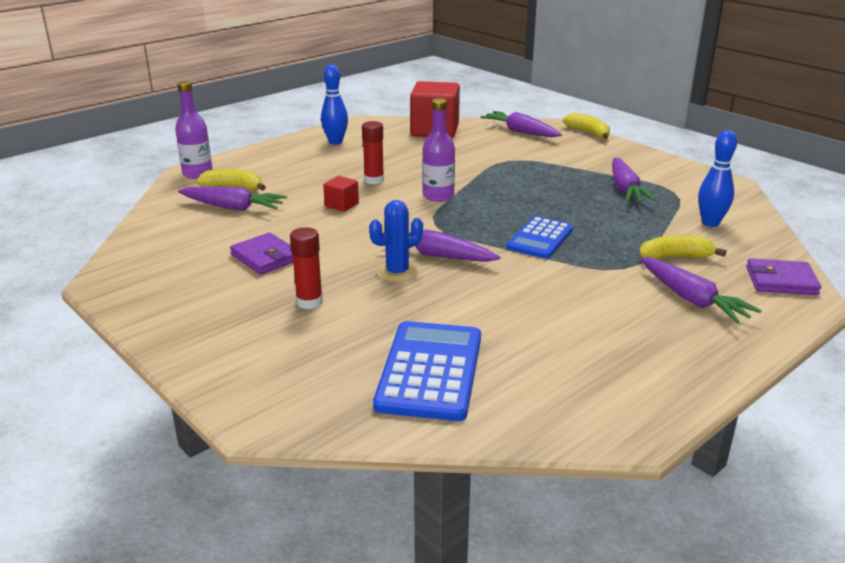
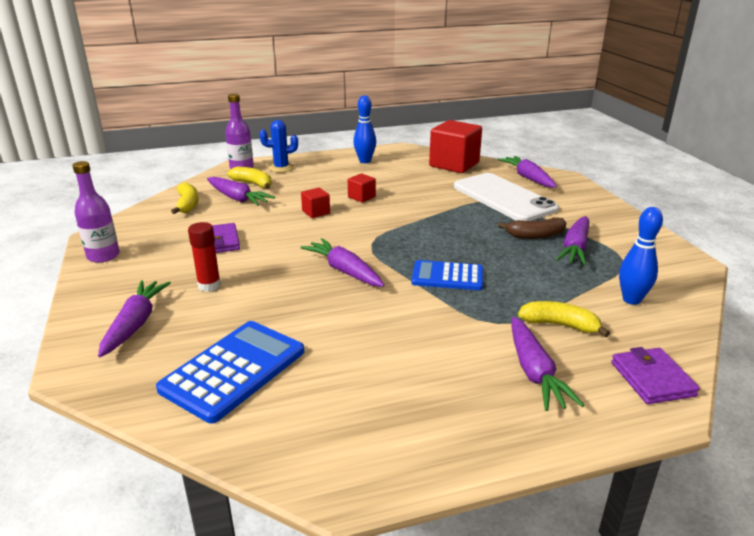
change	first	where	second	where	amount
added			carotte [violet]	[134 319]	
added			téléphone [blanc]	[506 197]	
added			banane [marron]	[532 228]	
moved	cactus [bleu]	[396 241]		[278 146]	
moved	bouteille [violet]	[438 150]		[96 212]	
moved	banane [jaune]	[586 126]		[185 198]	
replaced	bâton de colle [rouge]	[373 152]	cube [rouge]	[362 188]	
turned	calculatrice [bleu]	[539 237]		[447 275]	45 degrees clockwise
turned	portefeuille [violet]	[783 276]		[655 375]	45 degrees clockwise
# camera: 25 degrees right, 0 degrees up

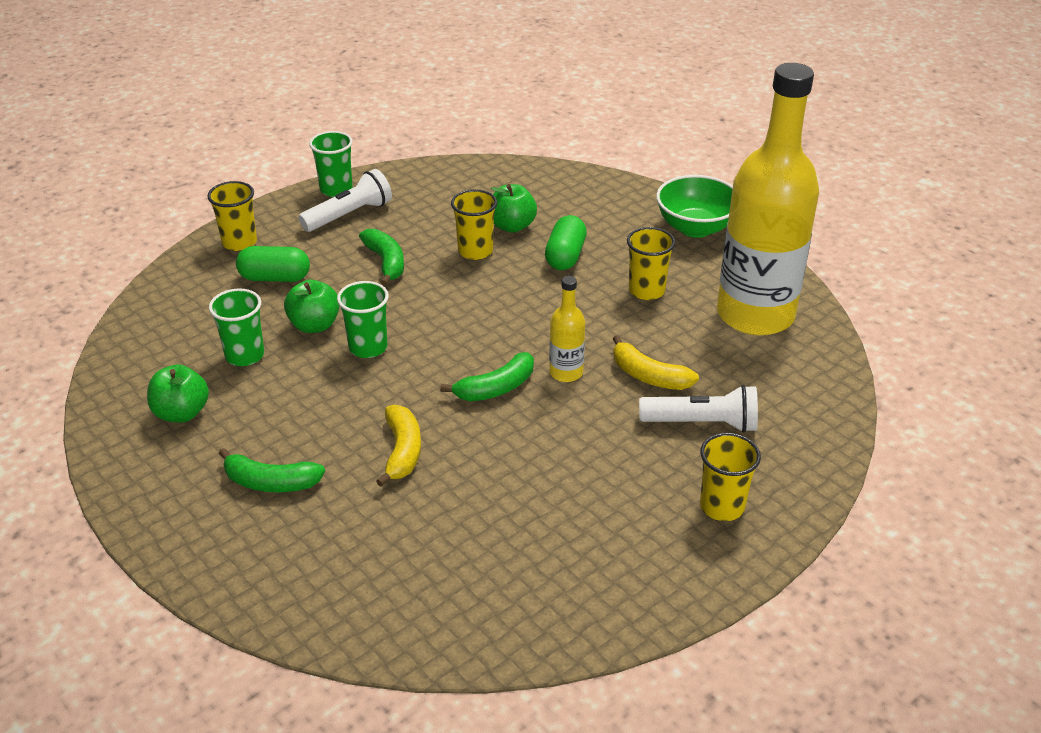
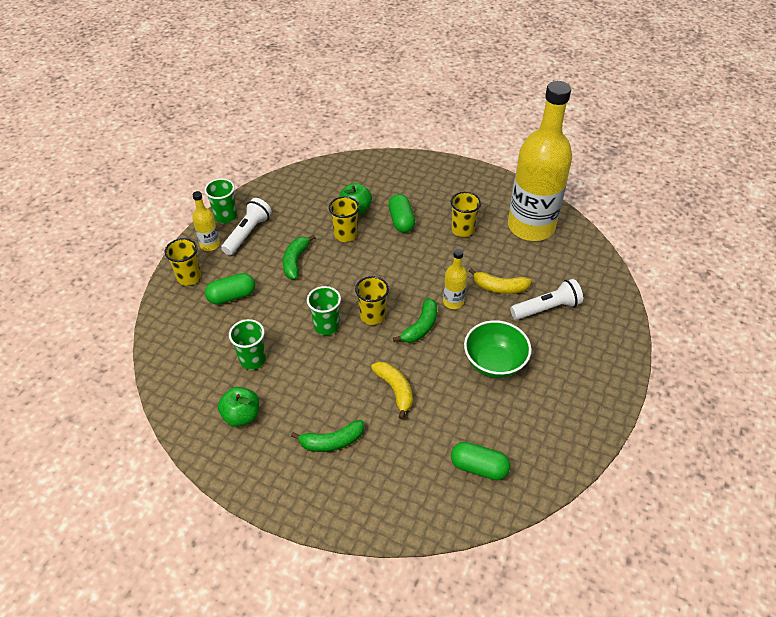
change	first	where	second	where	amount
removed	pomme [vert]	[311 306]			
added			bouteille [jaune]	[206 221]	
added			gélule [vert]	[480 461]	
moved	bol [vert]	[694 206]		[497 349]	
moved	gobelet [jaune]	[730 477]		[372 300]	
turned	banane [vert]	[381 257]		[299 257]	120 degrees counterclockwise
# camera: 25 degrees left, 10 degrees up

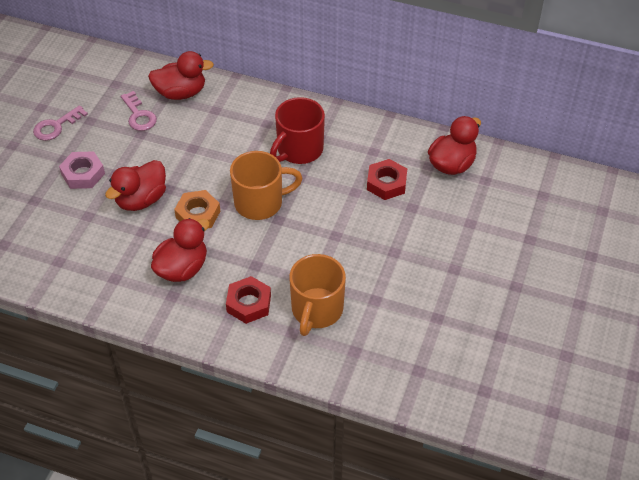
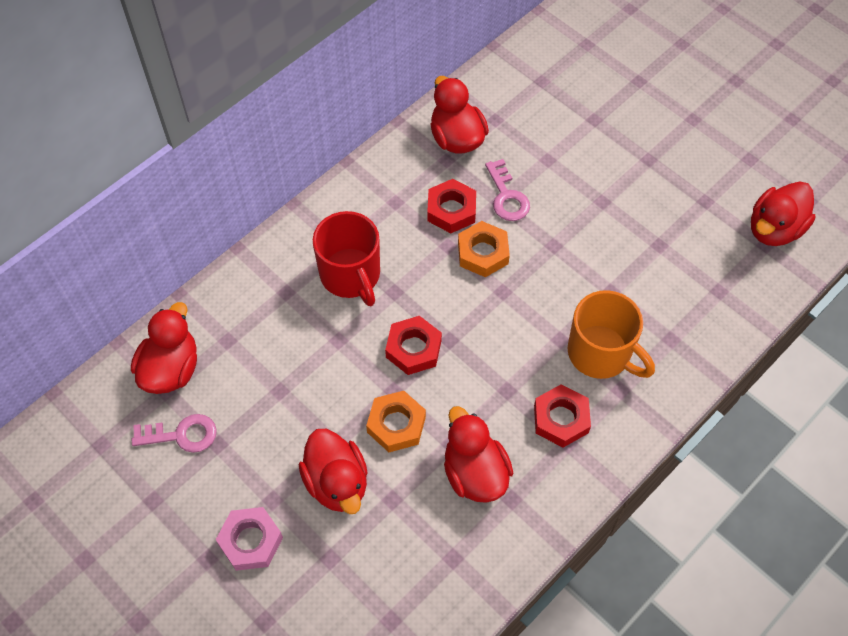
change	first	where	second	where	amount
added			écrou [orange]	[484 249]	
added			canard [rouge]	[783 214]	
moved	clé [rose]	[60 123]		[507 190]	
replaced	tasse [orange]	[266 185]	écrou [rouge]	[413 345]	
# camera: 65 degrees left, 10 degrees up

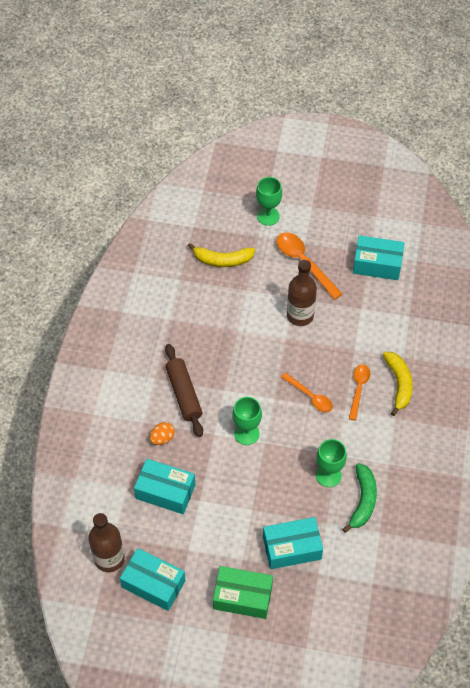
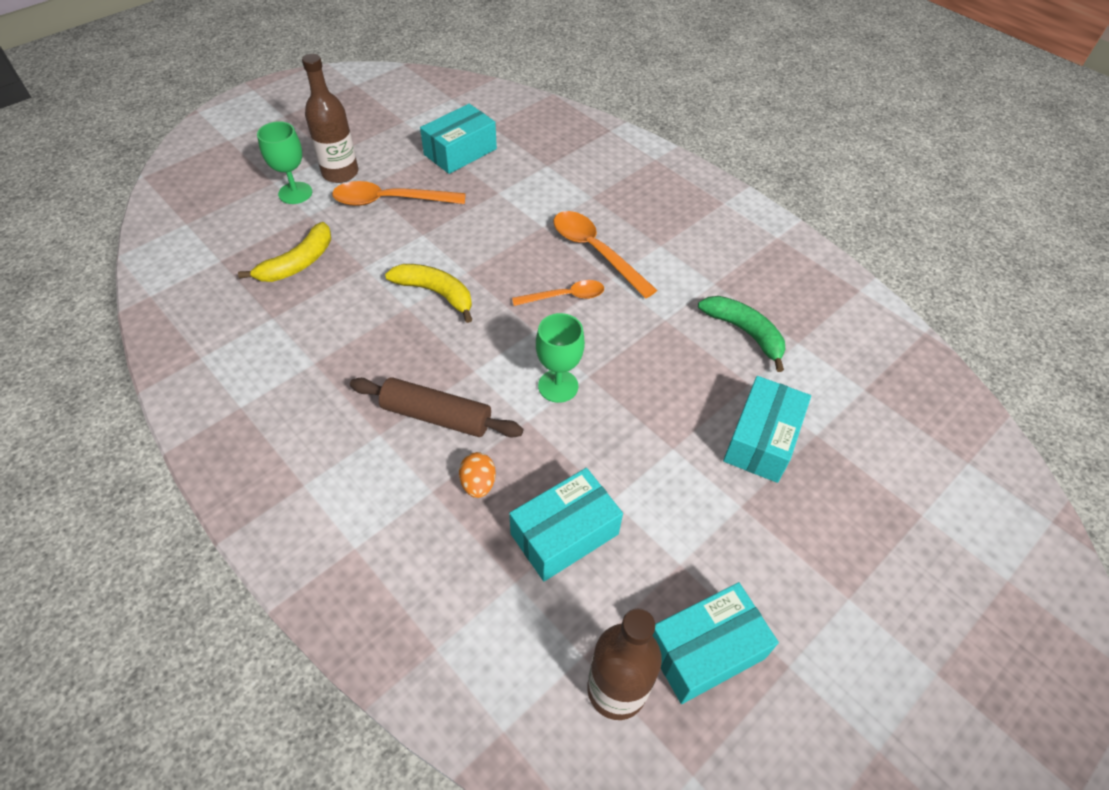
change	first	where	second	where	amount
removed	boîte [vert]	[243 592]			
removed	verre à pied [vert]	[331 463]			
moved	bouteille [marron]	[302 293]		[330 118]	
moved	banane [jaune]	[398 384]		[428 293]	
resized	cuillère [orange]	[359 392]		[605 254]	x1.56
# camera: 55 degrees left, 5 degrees down

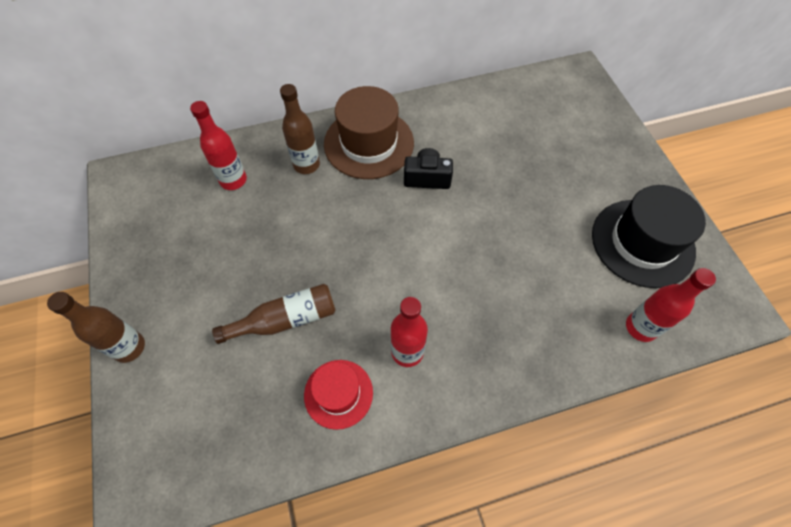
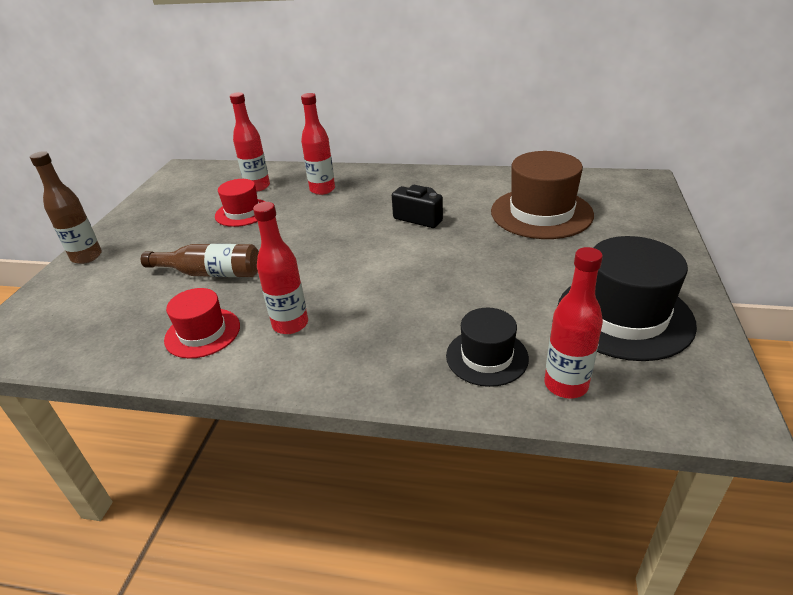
change	first	where	second	where	amount
added			chapeau [rouge]	[240 203]	
added			chapeau [noir]	[487 347]	
moved	chapeau [marron]	[369 132]		[542 195]	
recoloured	bouteille [marron]	[300 129]	bouteille [rouge]	[318 144]	
# camera: 30 degrees right, 25 degrees down

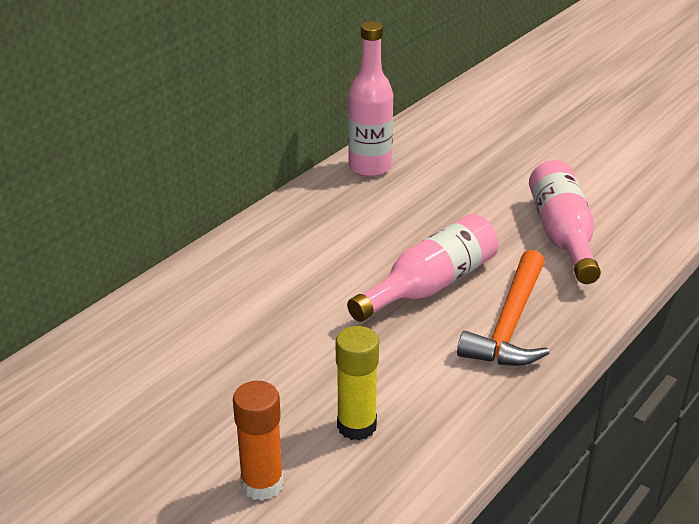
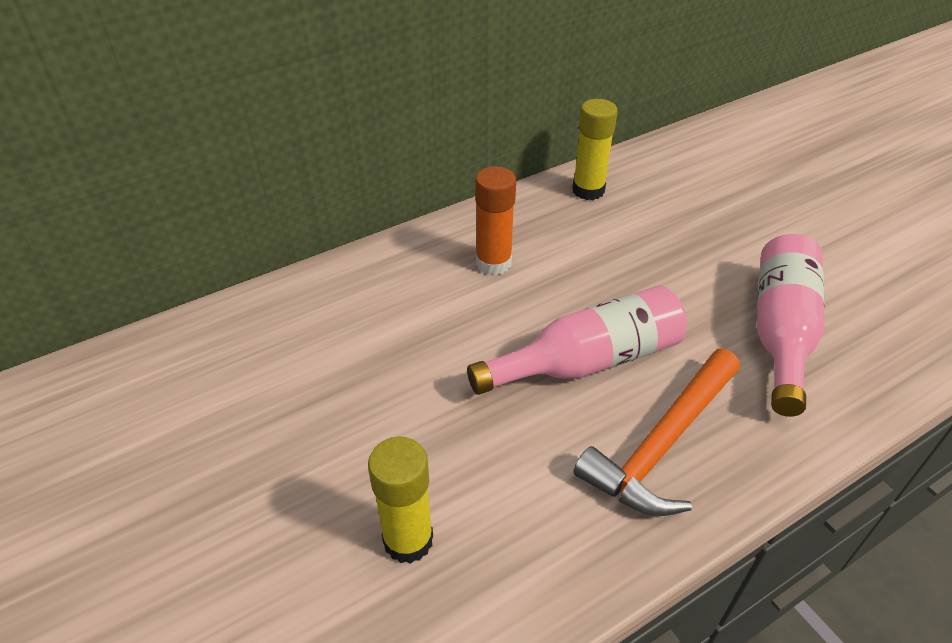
change	first	where	second	where	amount
moved	bâton de colle [orange]	[258 441]		[495 220]	
replaced	bouteille [rose]	[370 99]	bâton de colle [jaune]	[595 149]	
# camera: 20 degrees right, 10 degrees up

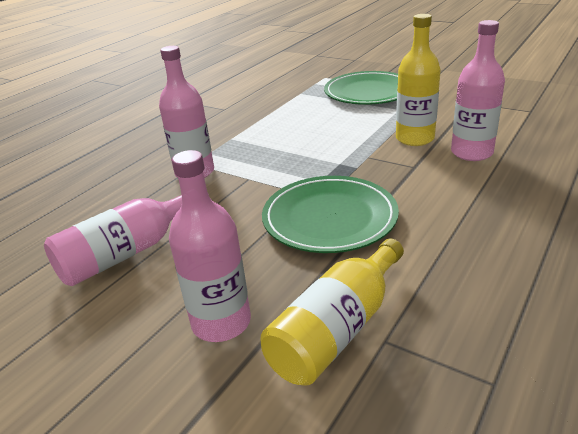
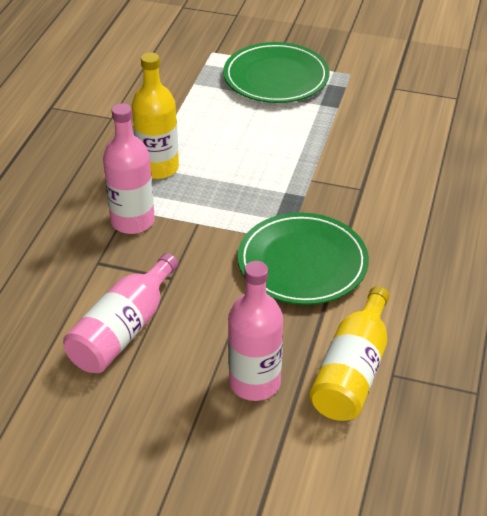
change	first	where	second	where	amount
removed	bouteille [rose]	[478 90]			
moved	bouteille [jaune]	[418 80]		[155 115]	
# camera: 20 degrees left, 10 degrees up

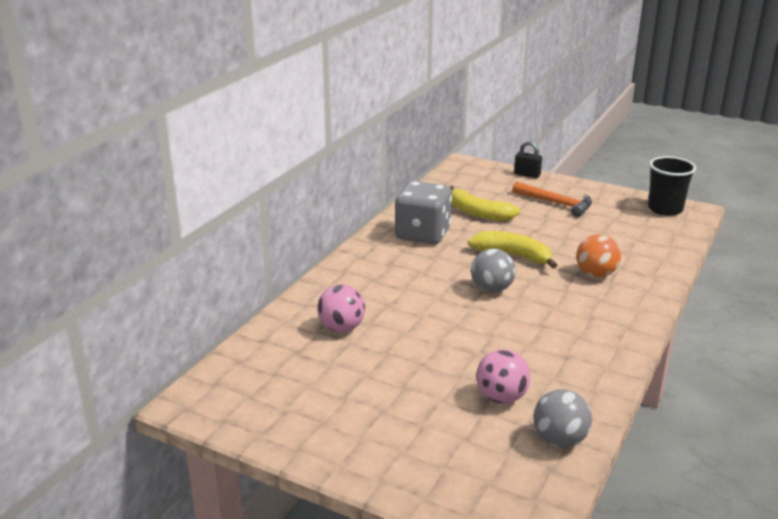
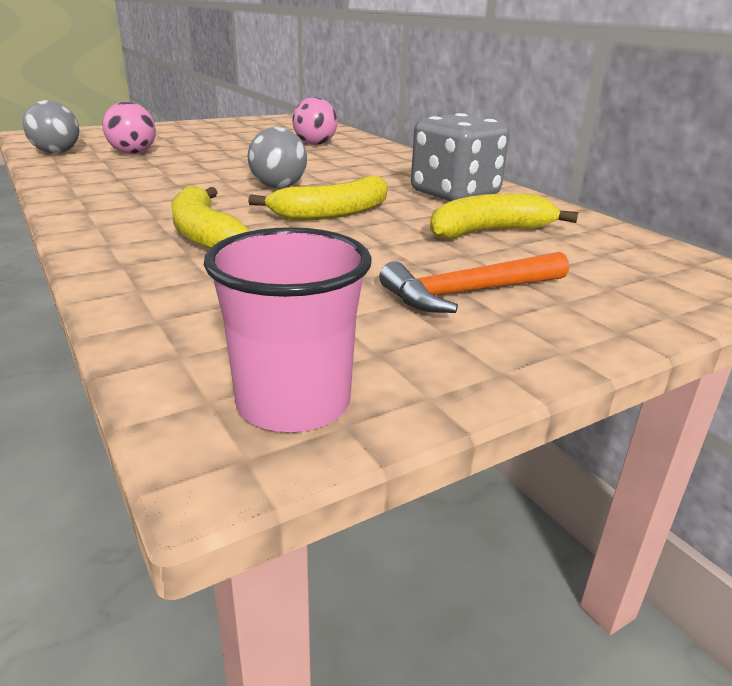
change	first	where	second	where	amount
removed	cadenas [noir]	[528 159]			
replaced	balle [orange]	[598 255]	banane [jaune]	[210 217]	
recoloured	gobelet [noir]	[672 186]	gobelet [rose]	[288 330]	
# camera: 120 degrees right, 0 degrees up

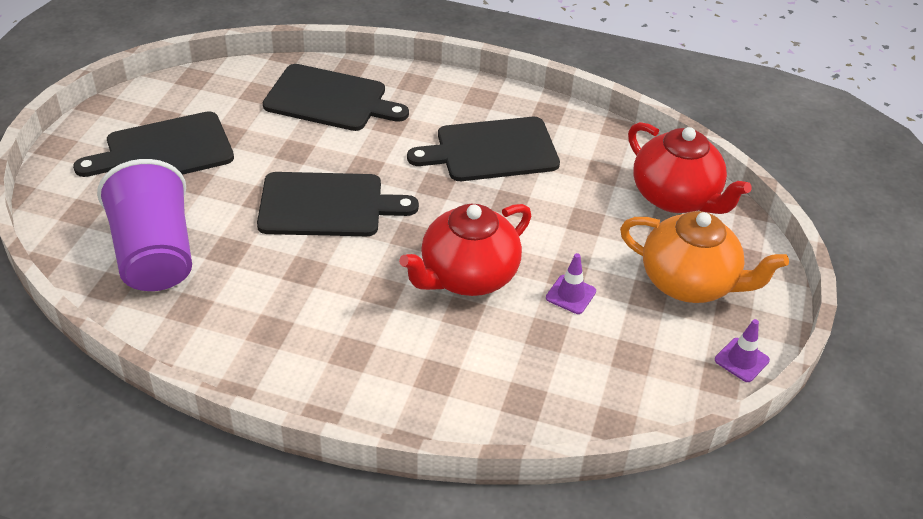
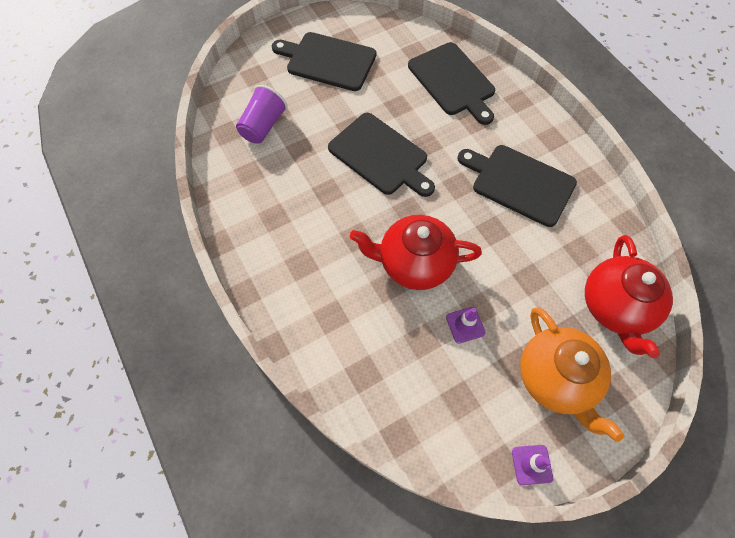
change	first	where	second	where	amount
resized	gobelet [violet]	[144 225]		[262 114]	x0.63
# camera: 45 degrees right, 20 degrees up

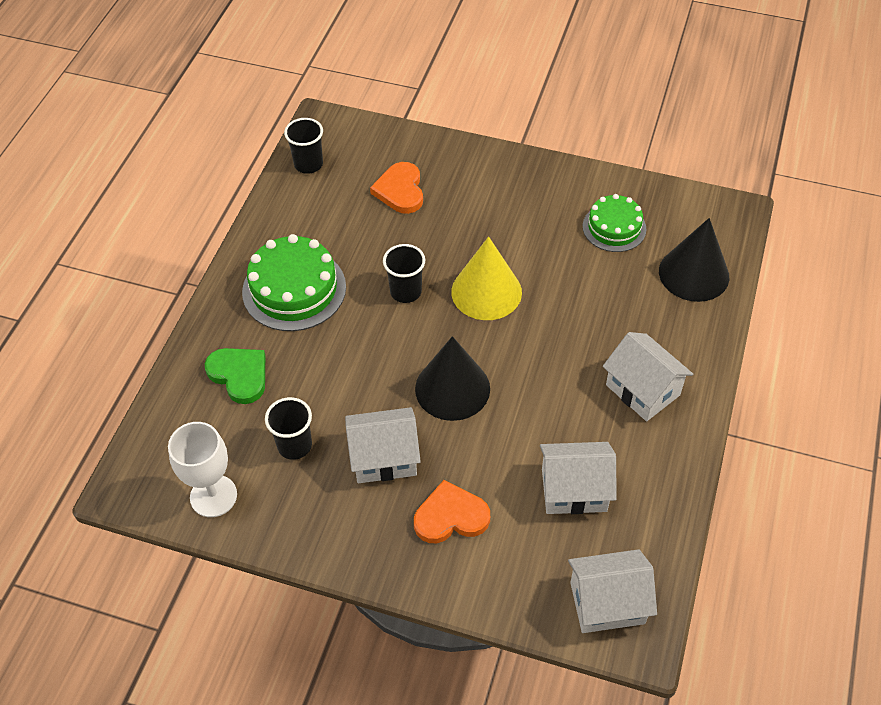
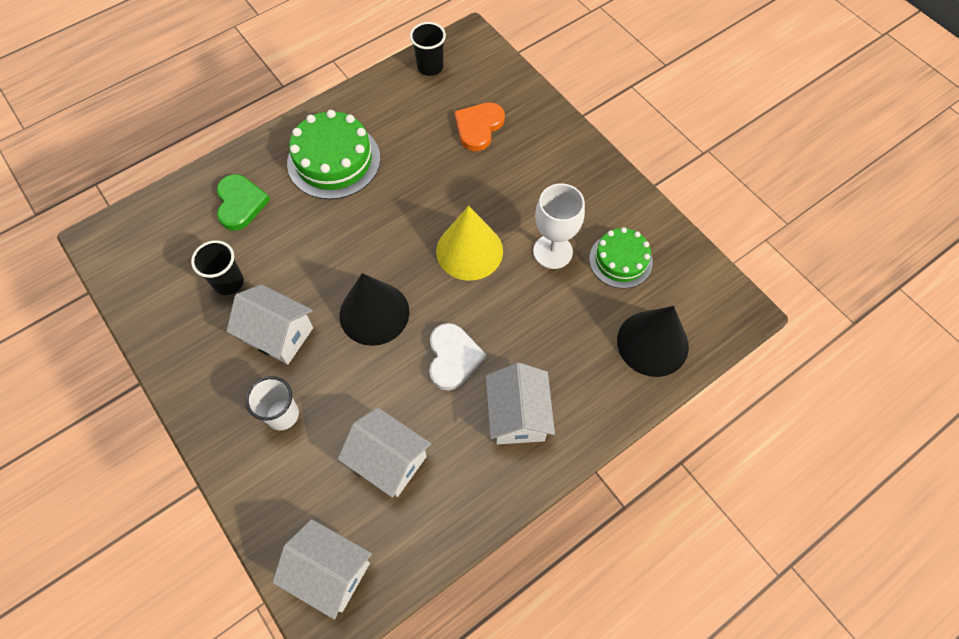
change	first	where	second	where	amount
removed	gobelet [noir]	[404 273]			
added			cœur [blanc]	[457 357]	
moved	verre à pied [blanc]	[202 469]		[559 226]	
replaced	cœur [orange]	[452 511]	gobelet [blanc]	[272 403]	
# camera: 35 degrees right, 10 degrees up

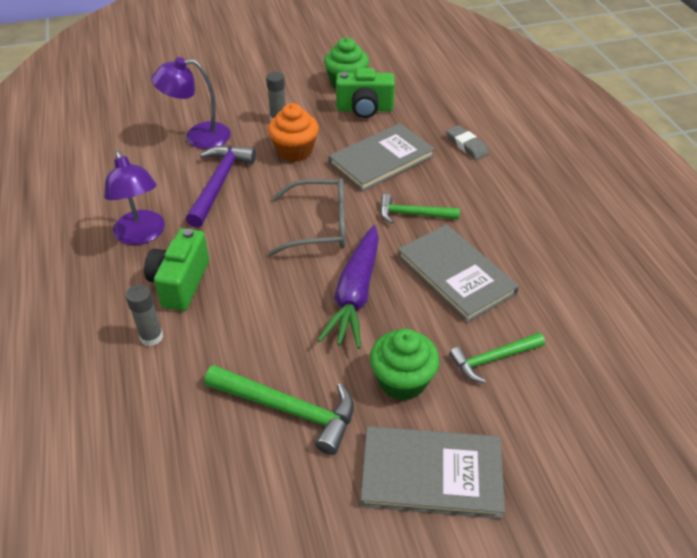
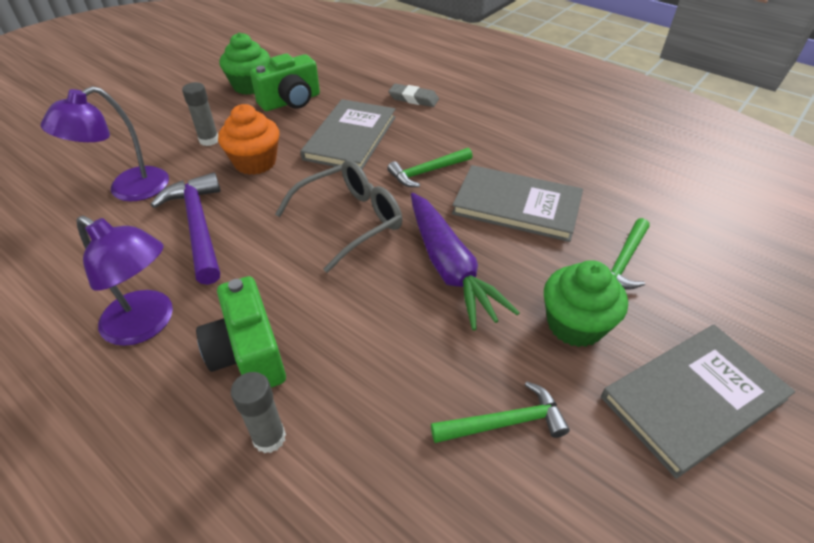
change	first	where	second	where	amount
resized	marteau [vert]	[279 410]		[500 412]	x0.65
# camera: 35 degrees left, 0 degrees up

